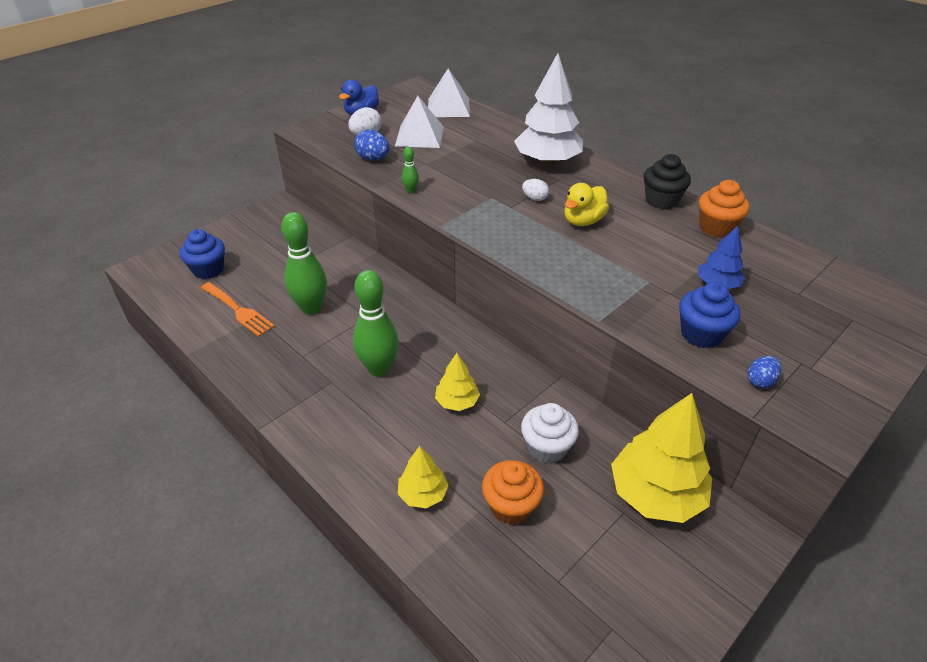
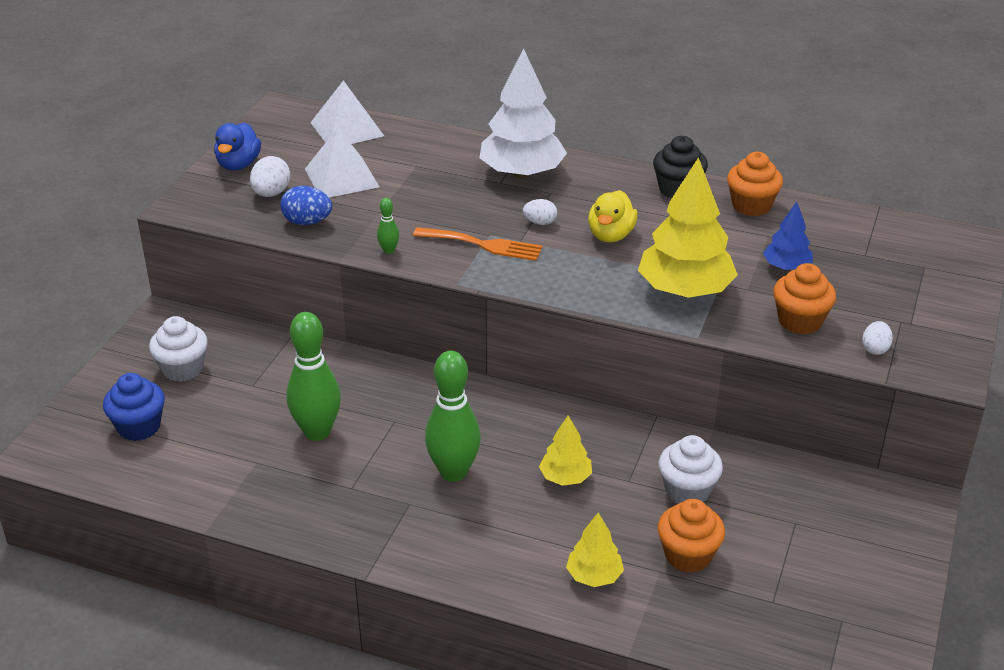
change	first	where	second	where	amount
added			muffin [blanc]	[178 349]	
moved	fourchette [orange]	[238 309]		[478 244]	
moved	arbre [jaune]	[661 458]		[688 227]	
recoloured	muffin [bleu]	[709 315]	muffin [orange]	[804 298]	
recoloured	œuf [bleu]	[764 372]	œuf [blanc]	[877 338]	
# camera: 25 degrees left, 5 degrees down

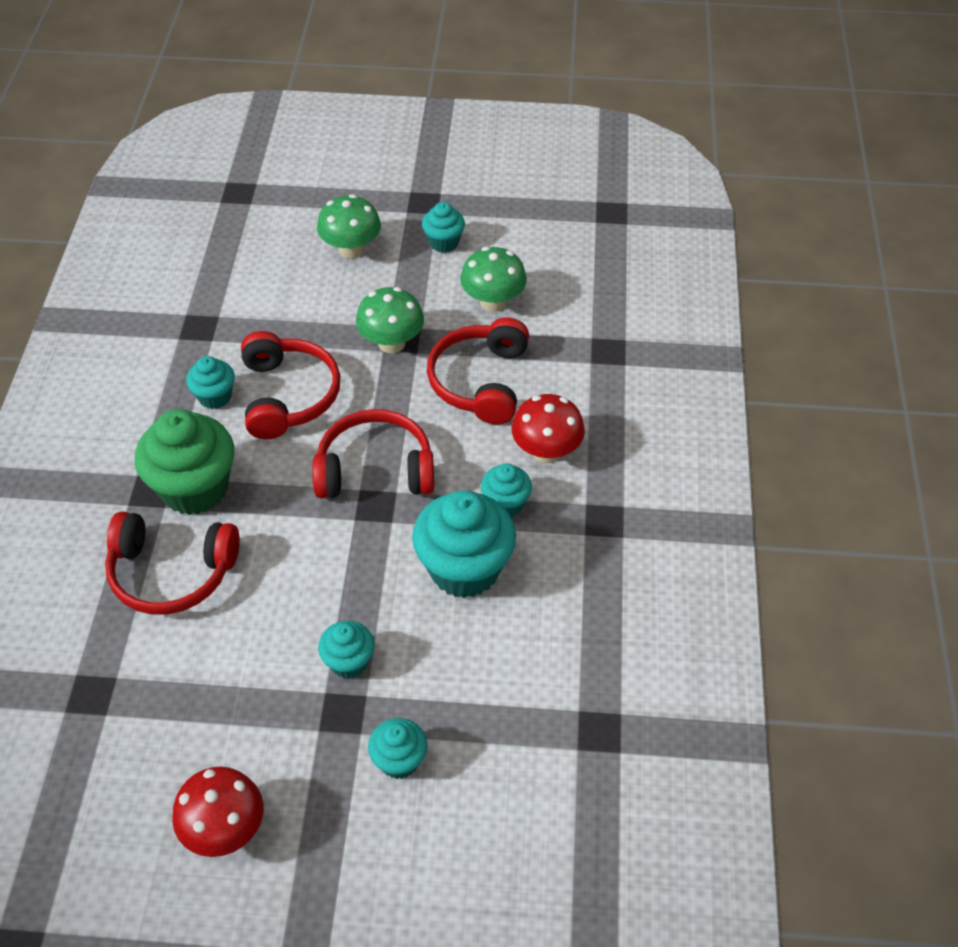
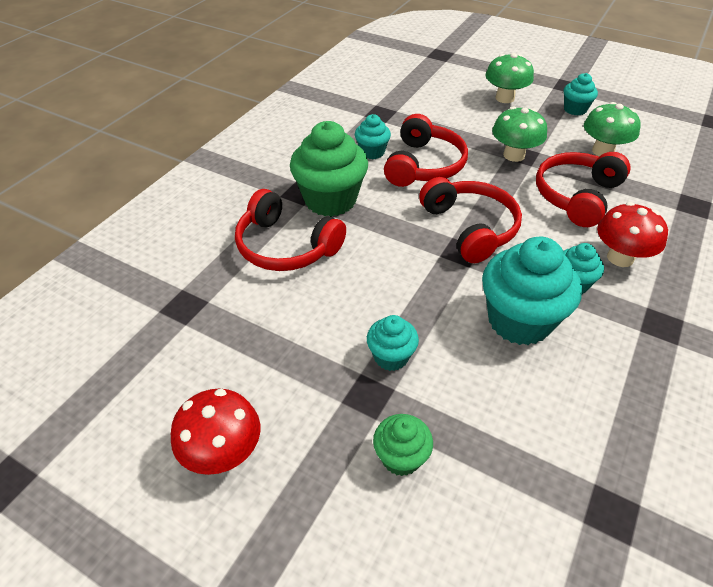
change	first	where	second	where	amount
recoloured	muffin [turquoise]	[397 748]	muffin [vert]	[403 445]	
turned	casque audio [rouge]	[373 453]		[470 220]	45 degrees clockwise
# camera: 25 degrees right, 5 degrees down

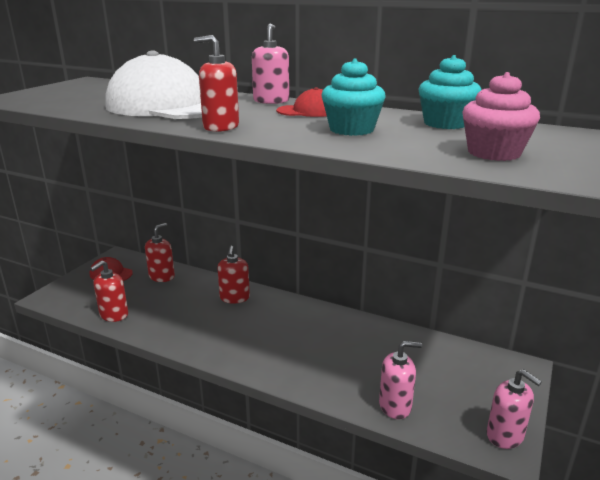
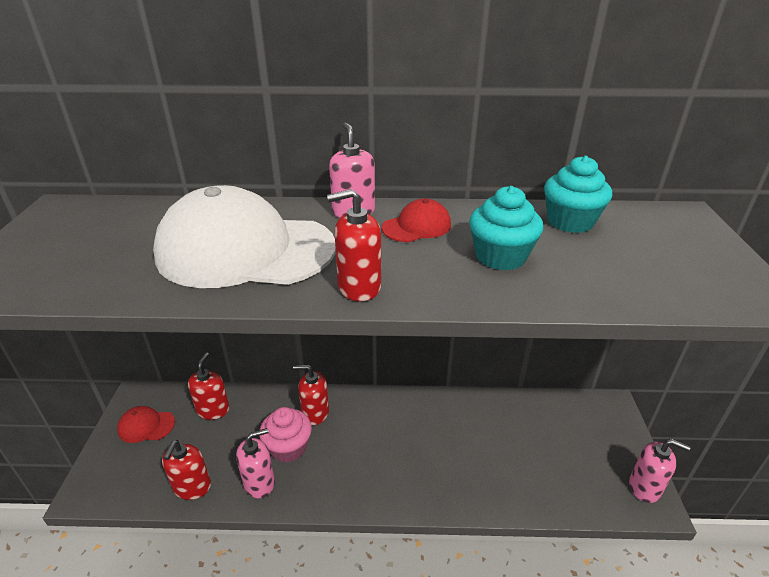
change	first	where	second	where	amount
moved	distributeur de savon [rose]	[400 380]		[255 463]	
moved	muffin [rose]	[501 116]		[285 435]	
turned	distributeur de savon [rouge]	[234 275]		[311 394]	120 degrees clockwise
# camera: 25 degrees left, 10 degrees up

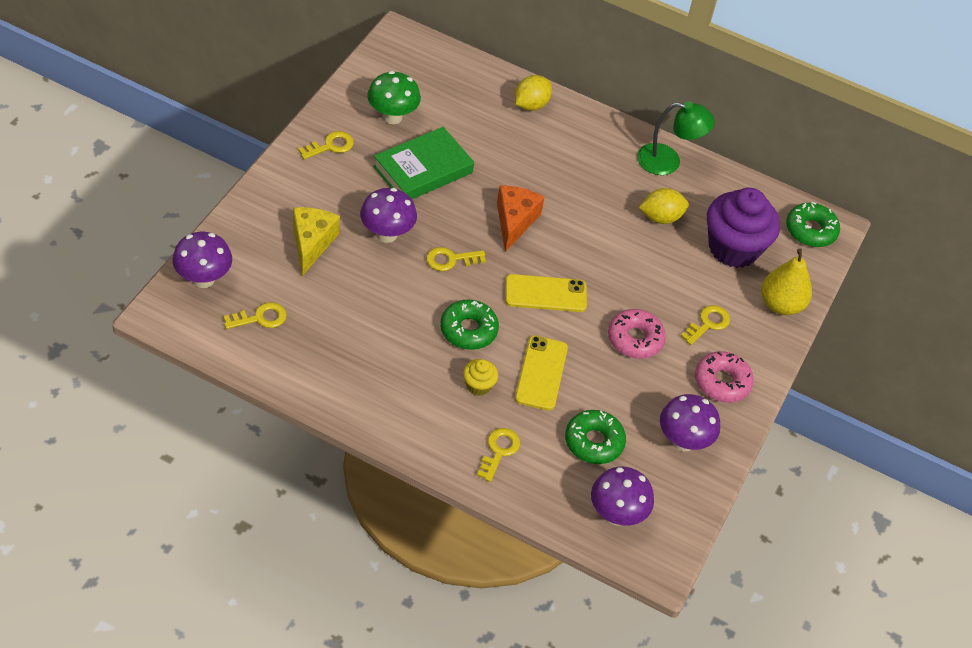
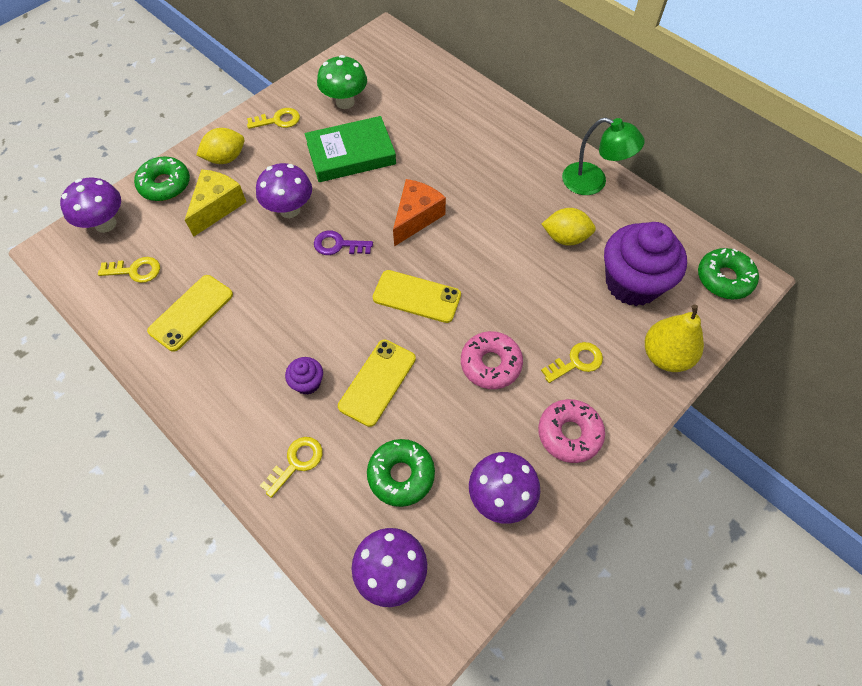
change	first	where	second	where	amount
added			téléphone [jaune]	[190 313]	
moved	beignet [vert]	[469 324]		[162 179]	
moved	citron [jaune]	[533 93]		[220 146]	
recoloured	clé [jaune]	[456 259]	clé [violet]	[343 242]	
recoloured	muffin [jaune]	[480 377]	muffin [violet]	[304 376]	
# camera: 25 degrees right, 10 degrees up

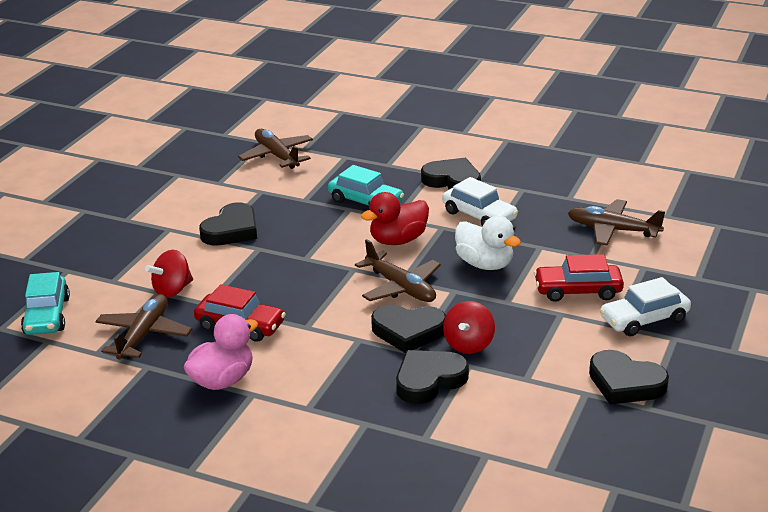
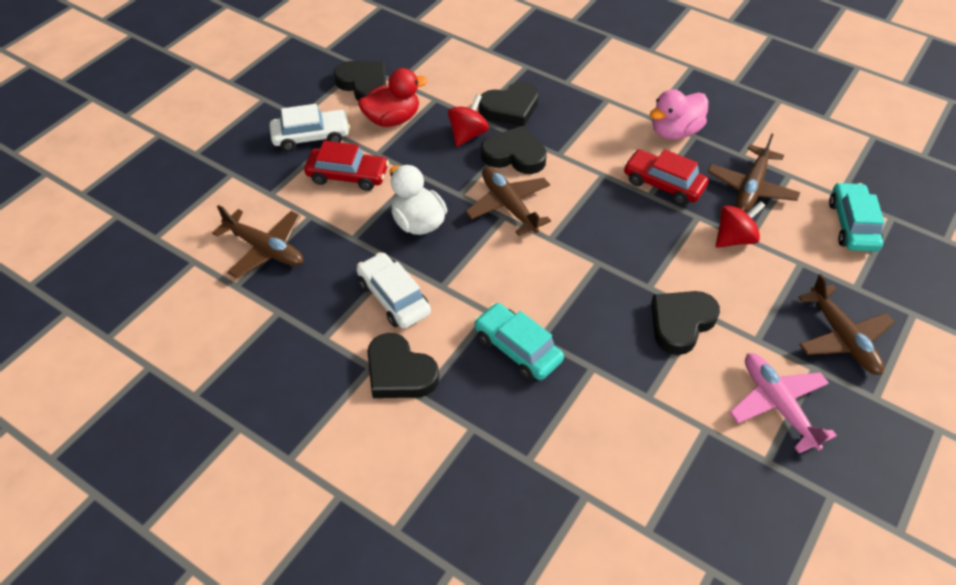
change	first	where	second	where	amount
added			avion [rose]	[783 403]	
moved	avion [marron]	[275 149]		[846 324]	
moved	canard [rouge]	[395 218]		[393 97]	
# camera: 170 degrees left, 20 degrees up

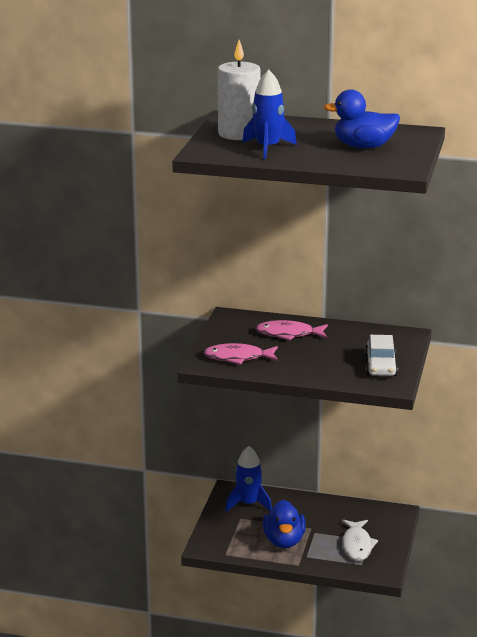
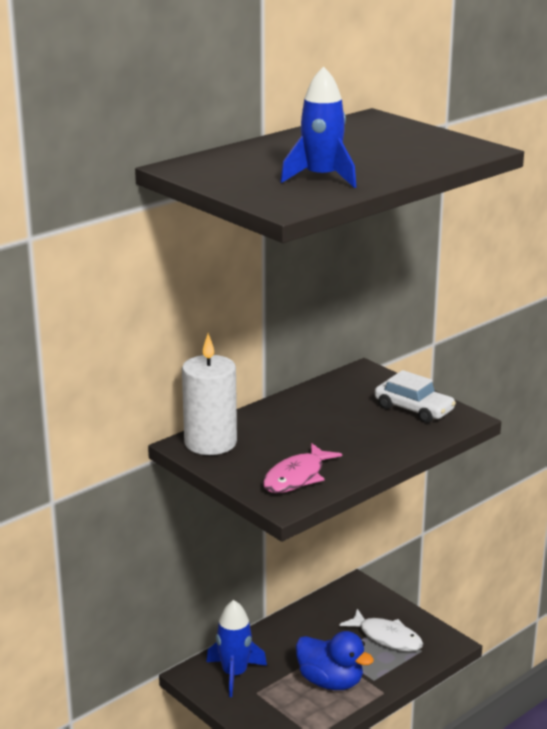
change	first	where	second	where	amount
removed	poisson [rose]	[291 330]			
removed	canard [bleu]	[361 119]			
moved	bougie [blanc]	[239 90]		[209 394]	
# camera: 55 degrees left, 0 degrees up

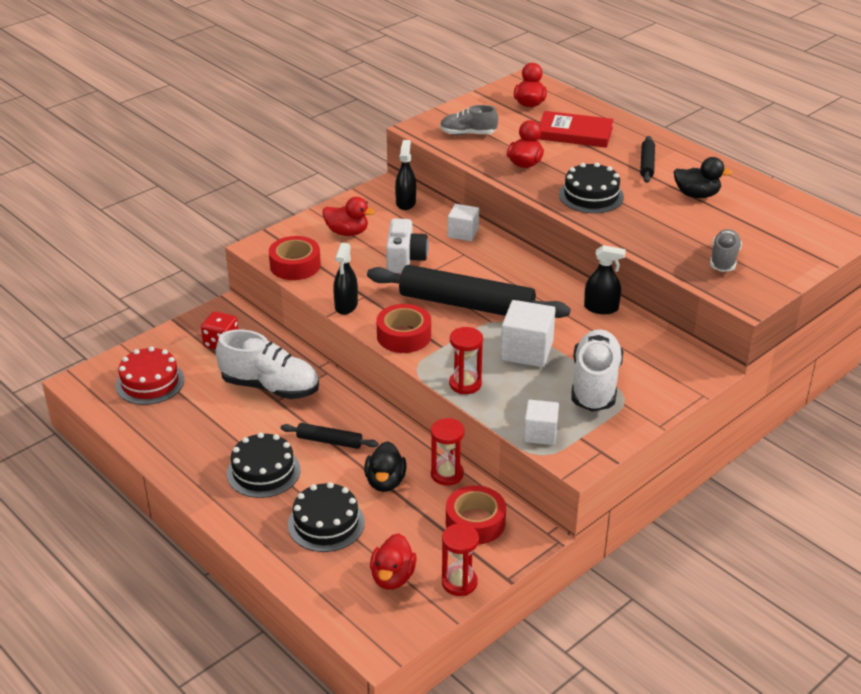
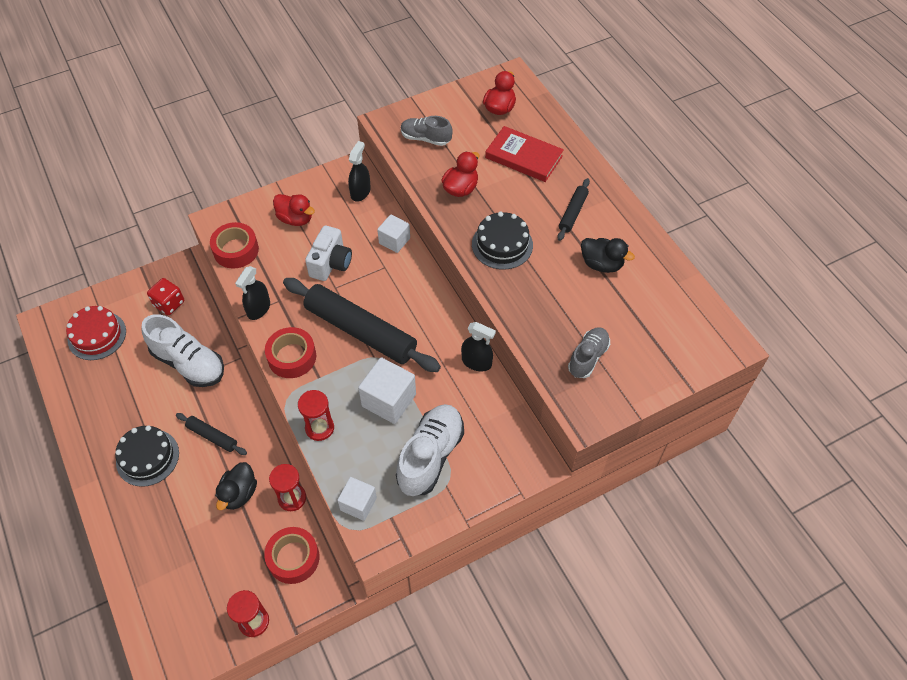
change	first	where	second	where	amount
removed	gâteau [noir]	[326 517]			
removed	canard [rouge]	[393 561]			
# camera: 15 degrees right, 20 degrees up

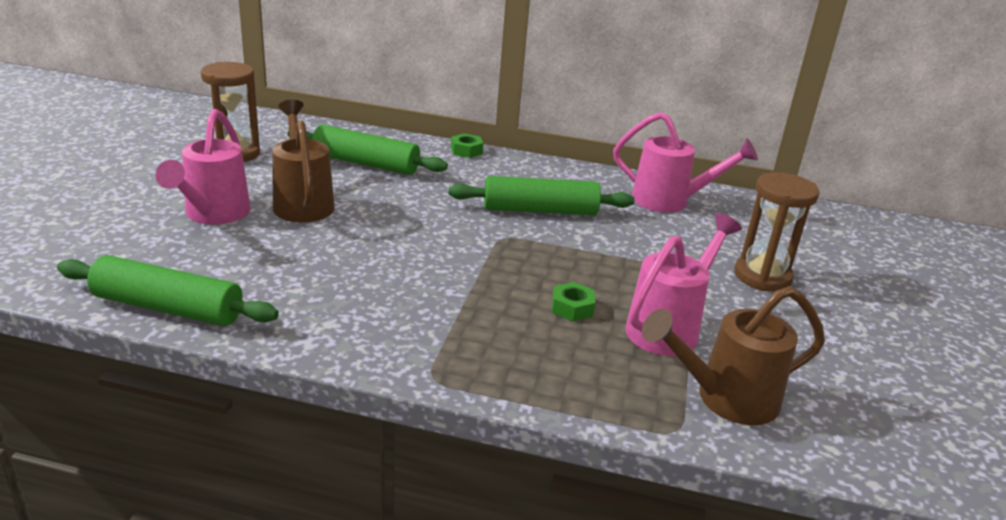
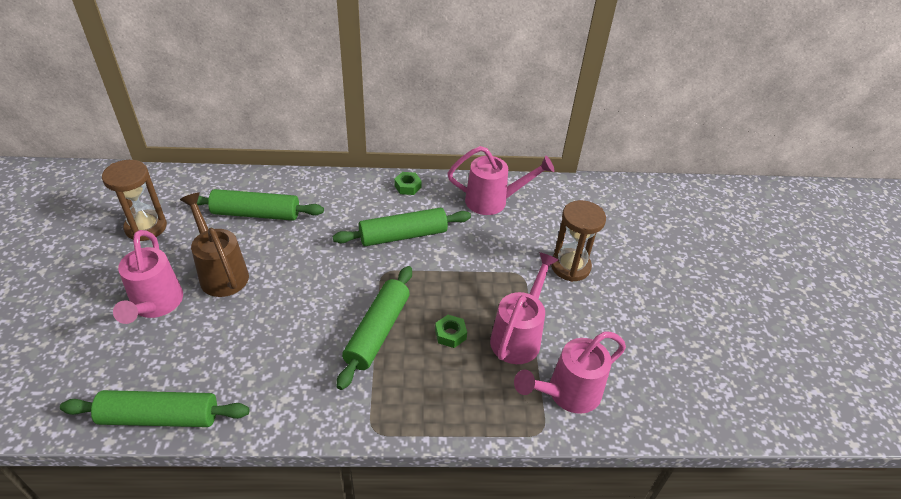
change	first	where	second	where	amount
added			rouleau à pâtisserie [vert]	[374 328]	
moved	écrou [vert]	[467 145]		[408 183]	
recoloured	arrosoir [marron]	[733 355]	arrosoir [rose]	[570 373]	
# camera: 15 degrees left, 15 degrees up

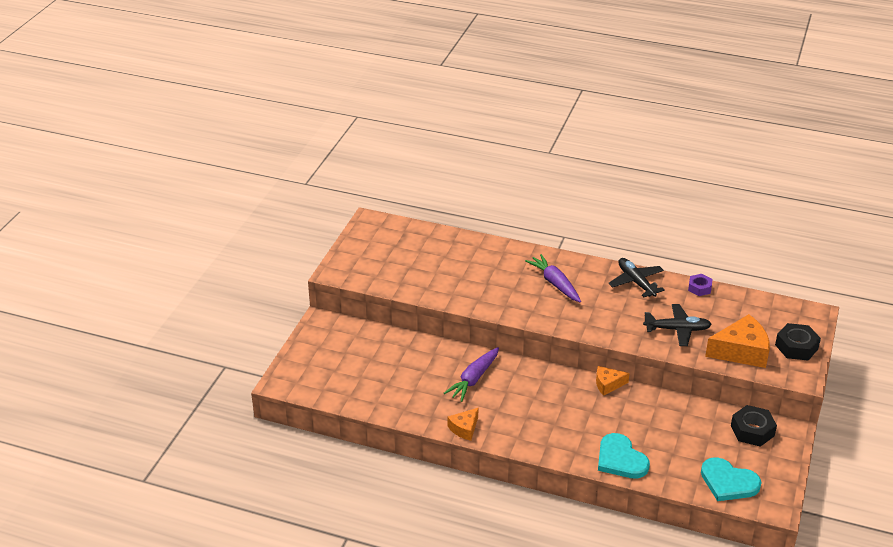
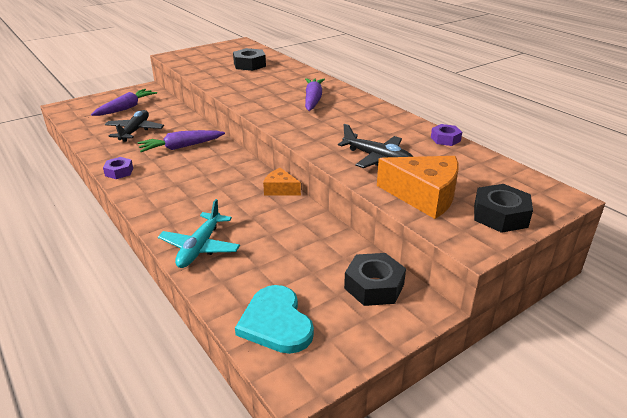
change	first	where	second	where	amount
added			carotte [violet]	[124 102]	
added			écrou [noir]	[249 59]	
moved	avion [noir]	[636 277]		[134 126]	
replaced	fromage [orange]	[463 424]	écrou [violet]	[118 168]	
replaced	cœur [turquoise]	[624 455]	avion [turquoise]	[199 233]	
# camera: 35 degrees right, 5 degrees down

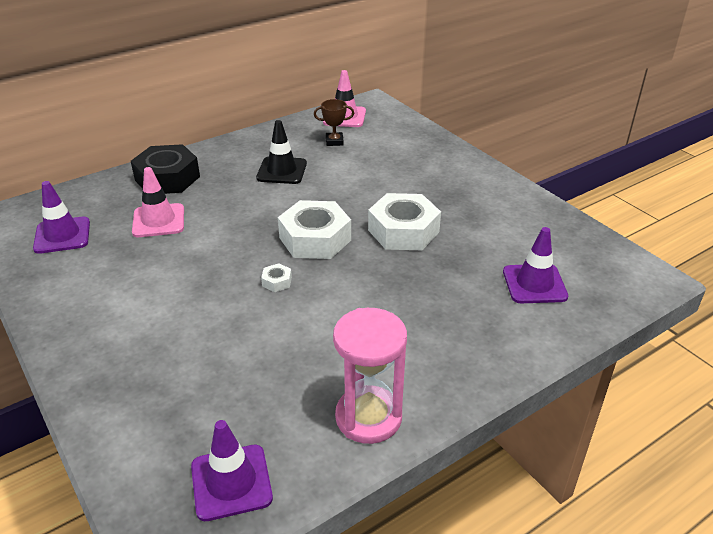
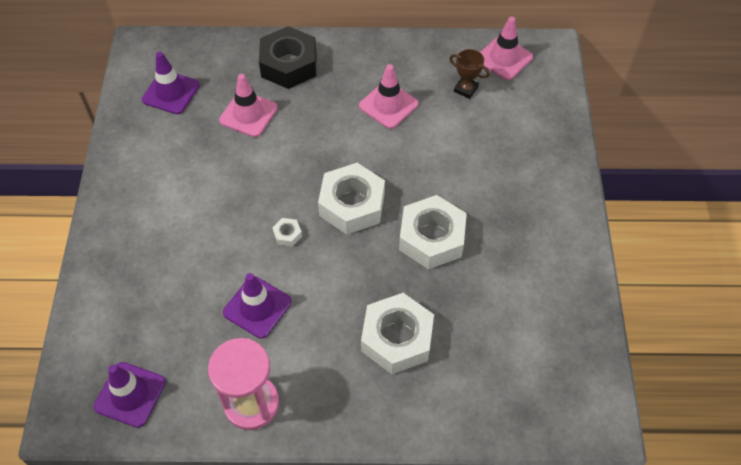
change	first	where	second	where	amount
added			écrou [blanc]	[397 333]	
moved	cône de chantier [violet]	[535 265]		[257 306]	
recoloured	cône de chantier [noir]	[281 152]	cône de chantier [rose]	[388 96]	
# camera: 35 degrees right, 20 degrees up

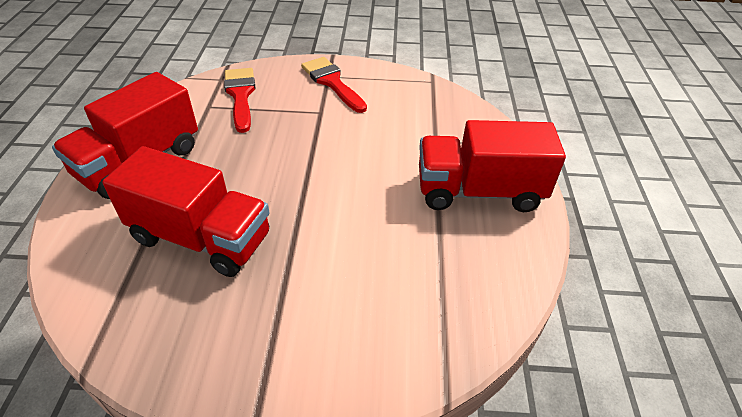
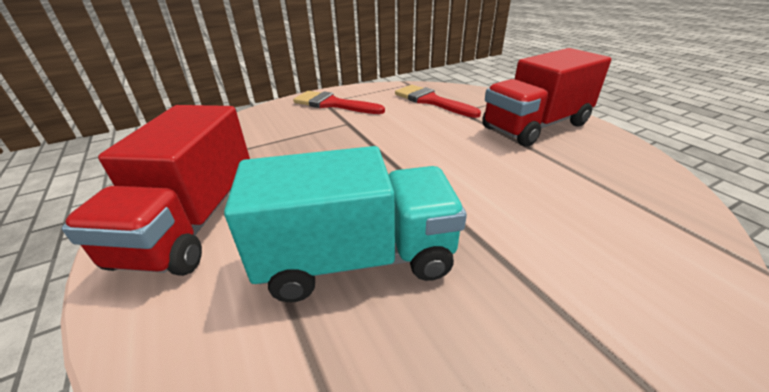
change	first	where	second	where	amount
moved	pinceau [rouge]	[240 100]		[438 101]	
recoloured	camion [rouge]	[186 211]	camion [turquoise]	[345 224]	
# camera: 30 degrees left, 10 degrees down

